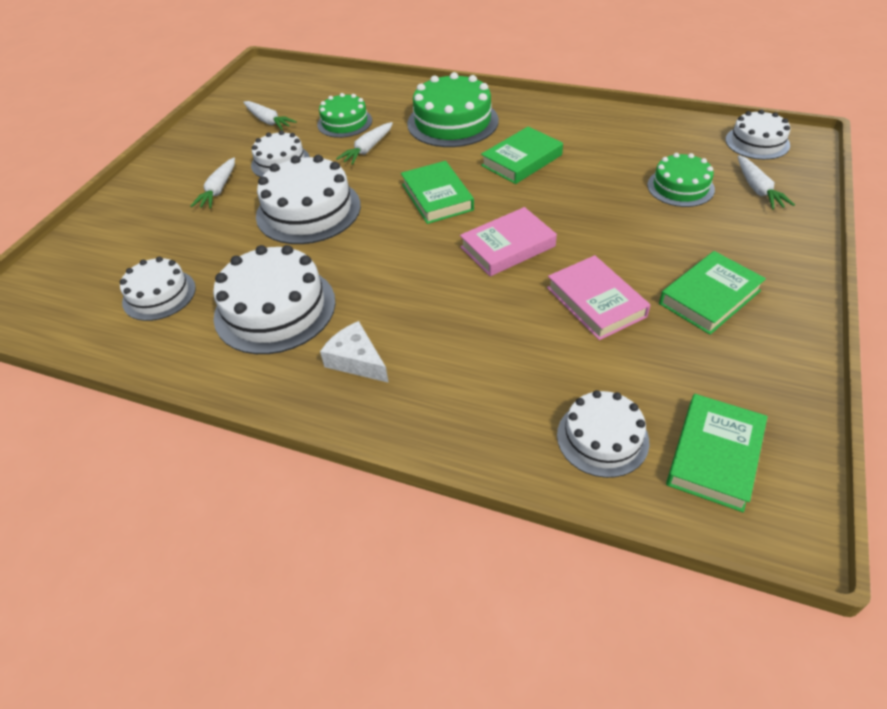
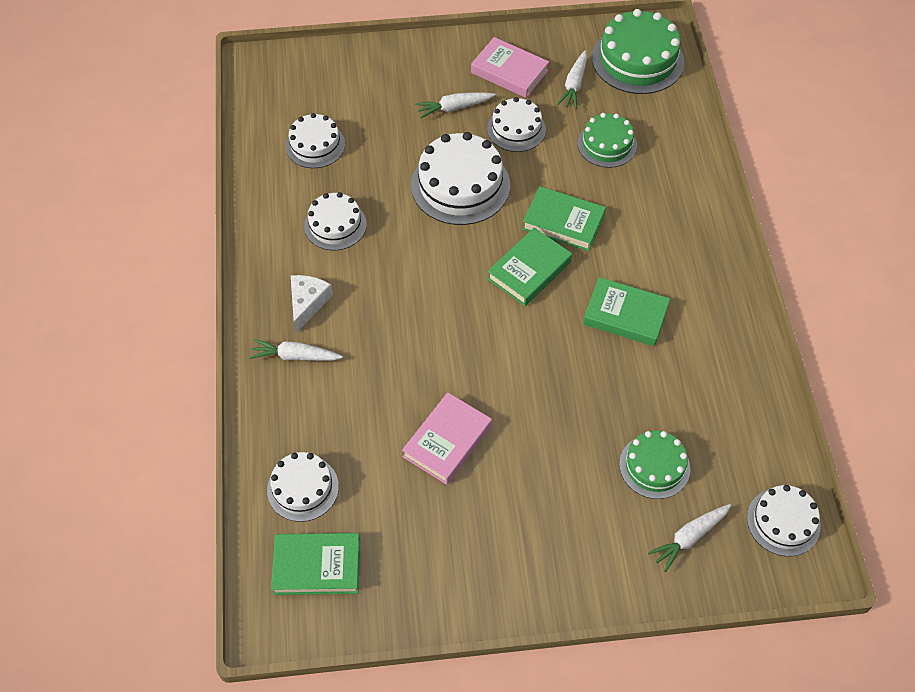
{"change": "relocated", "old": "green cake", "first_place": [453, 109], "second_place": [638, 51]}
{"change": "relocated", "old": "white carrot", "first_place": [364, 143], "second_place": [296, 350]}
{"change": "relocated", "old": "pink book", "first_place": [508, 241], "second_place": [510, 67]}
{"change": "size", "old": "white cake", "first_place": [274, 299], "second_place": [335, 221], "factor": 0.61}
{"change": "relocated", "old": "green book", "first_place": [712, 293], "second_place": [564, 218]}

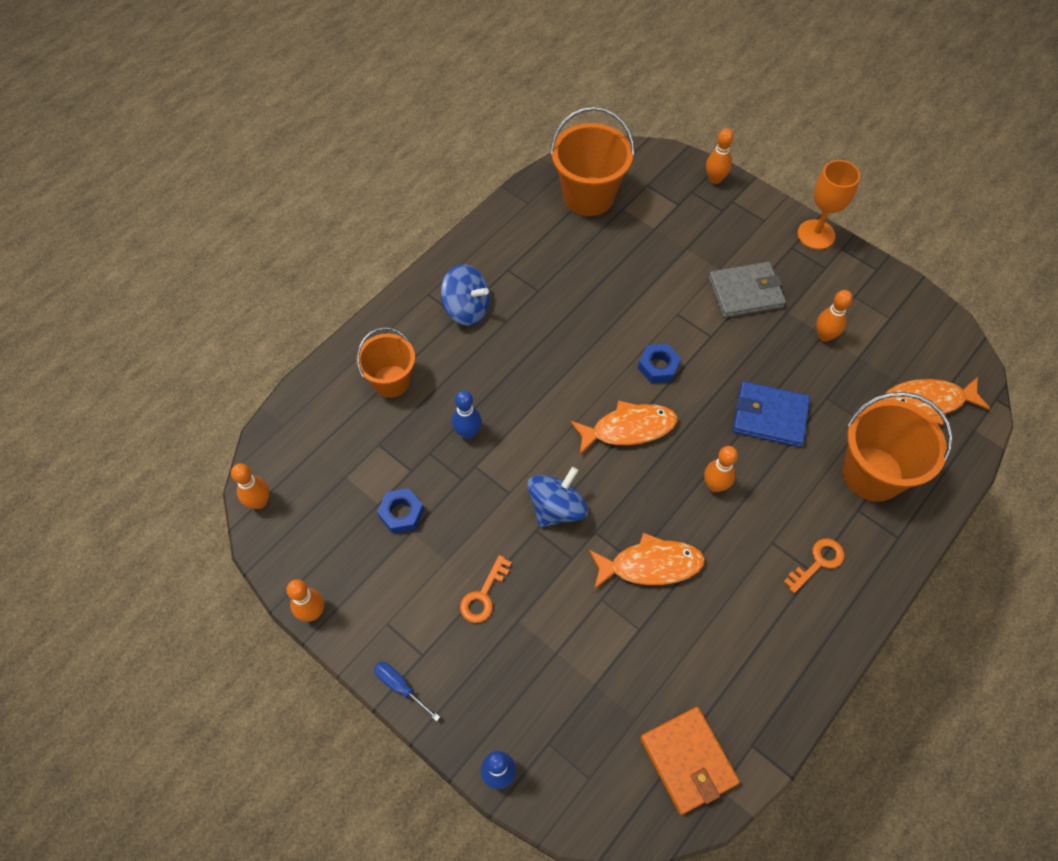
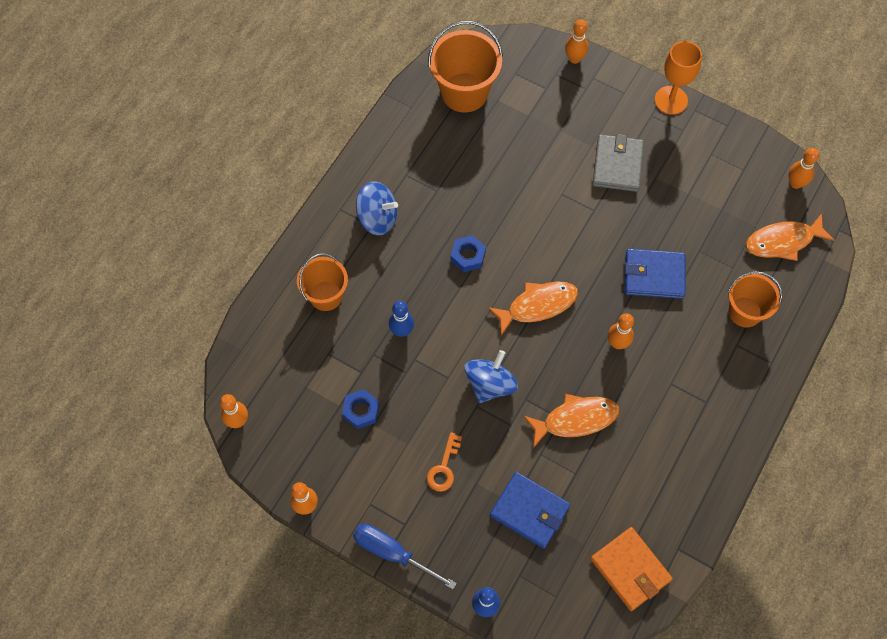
{"change": "spun", "old": "grey wallet", "first_place": [747, 290], "second_place": [618, 163], "degrees": -60}
{"change": "relocated", "old": "orange bowling pin", "first_place": [834, 316], "second_place": [803, 168]}
{"change": "relocated", "old": "blue nut", "first_place": [659, 363], "second_place": [468, 253]}
{"change": "size", "old": "orange bucket", "first_place": [897, 447], "second_place": [755, 299], "factor": 0.65}
{"change": "missing", "old": "orange key", "first_place": [814, 565]}
{"change": "size", "old": "blue screwdriver", "first_place": [407, 691], "second_place": [405, 556], "factor": 1.67}
{"change": "appeared", "new": "blue wallet", "second_place": [530, 510]}

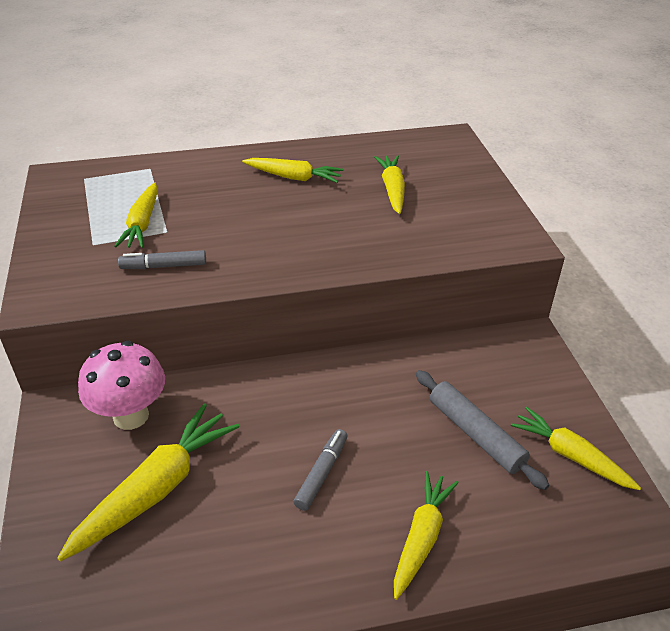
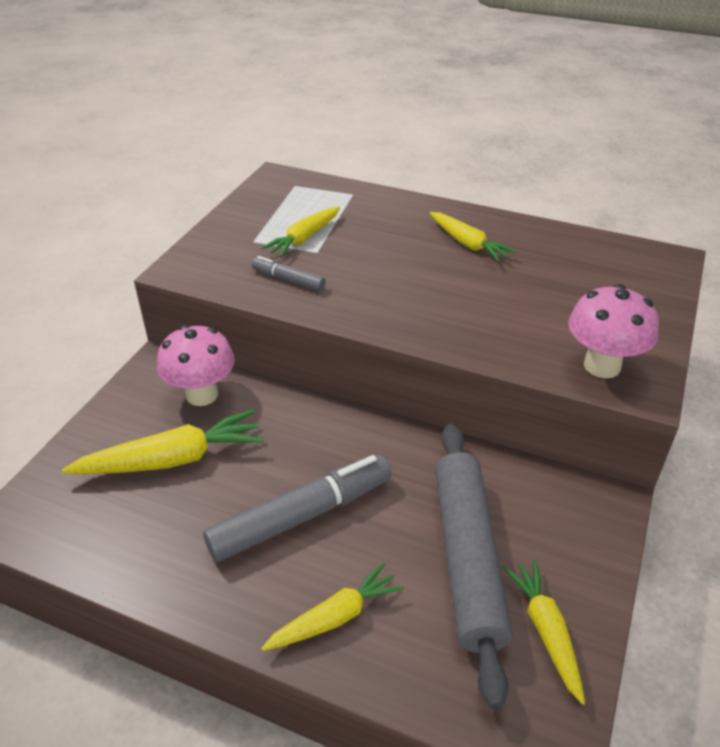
{"change": "missing", "old": "yellow carrot", "first_place": [389, 184]}
{"change": "size", "old": "grey rolling pin", "first_place": [482, 430], "second_place": [474, 566], "factor": 1.62}
{"change": "size", "old": "grey marker", "first_place": [320, 470], "second_place": [297, 508], "factor": 2.05}
{"change": "appeared", "new": "pink mushroom", "second_place": [613, 331]}

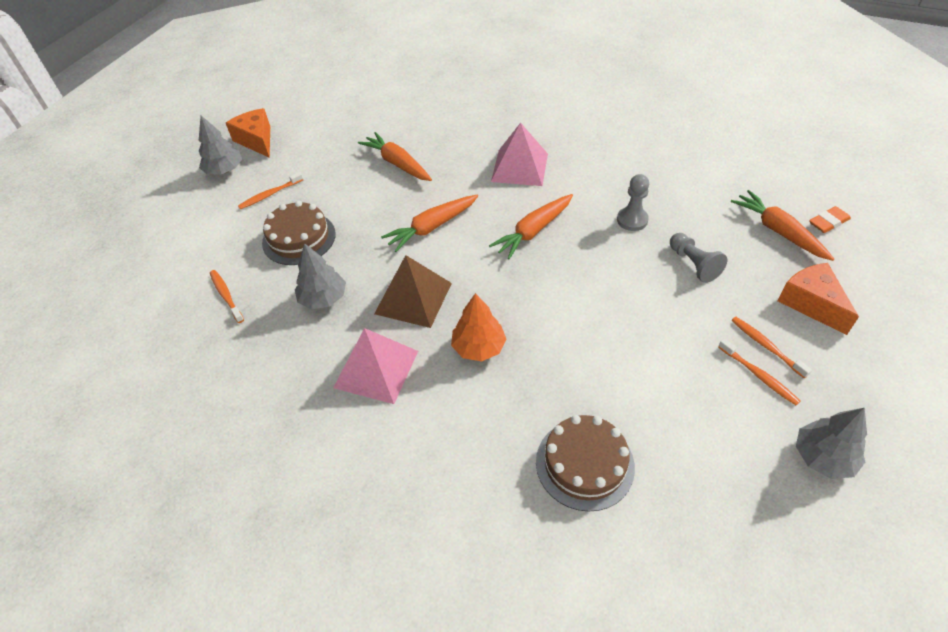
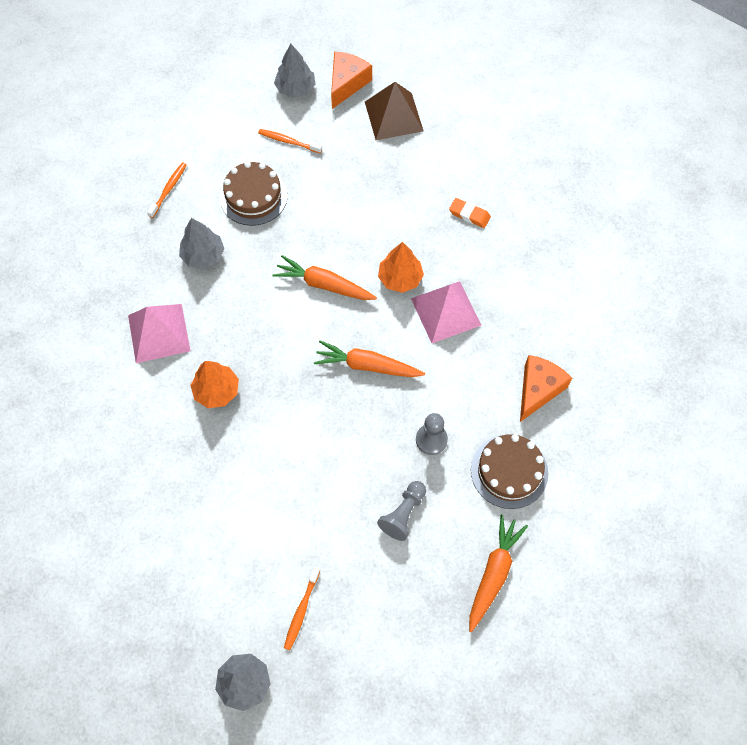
{"change": "missing", "old": "orange carrot", "first_place": [395, 156]}
{"change": "relocated", "old": "orange eraser", "first_place": [830, 219], "second_place": [470, 213]}
{"change": "relocated", "old": "brown pyramid", "first_place": [413, 291], "second_place": [394, 111]}
{"change": "relocated", "old": "orange cheese", "first_place": [818, 299], "second_place": [546, 388]}
{"change": "missing", "old": "orange toothbrush", "first_place": [771, 348]}
{"change": "relocated", "old": "brown cake", "first_place": [585, 463], "second_place": [509, 471]}
{"change": "appeared", "new": "orange tree", "second_place": [401, 267]}

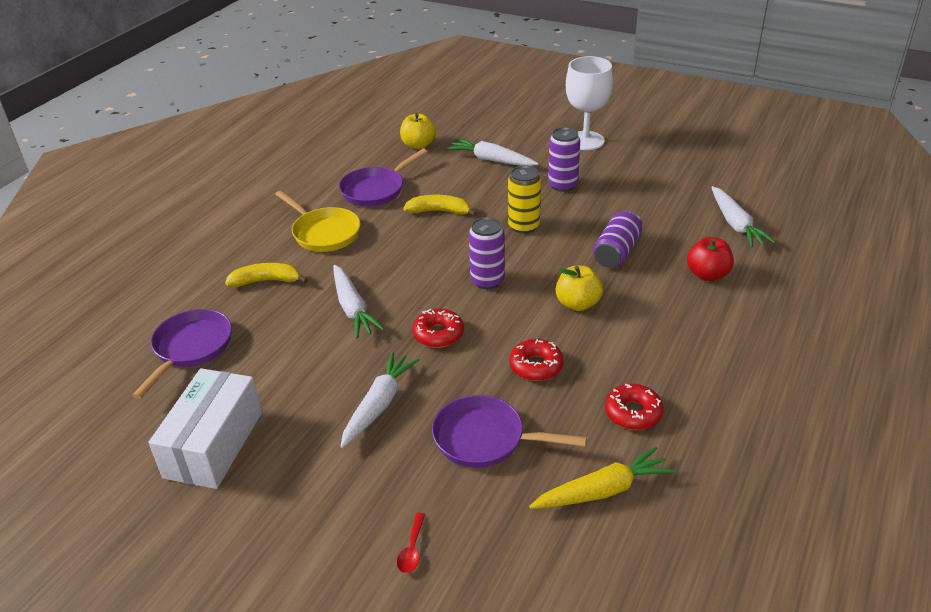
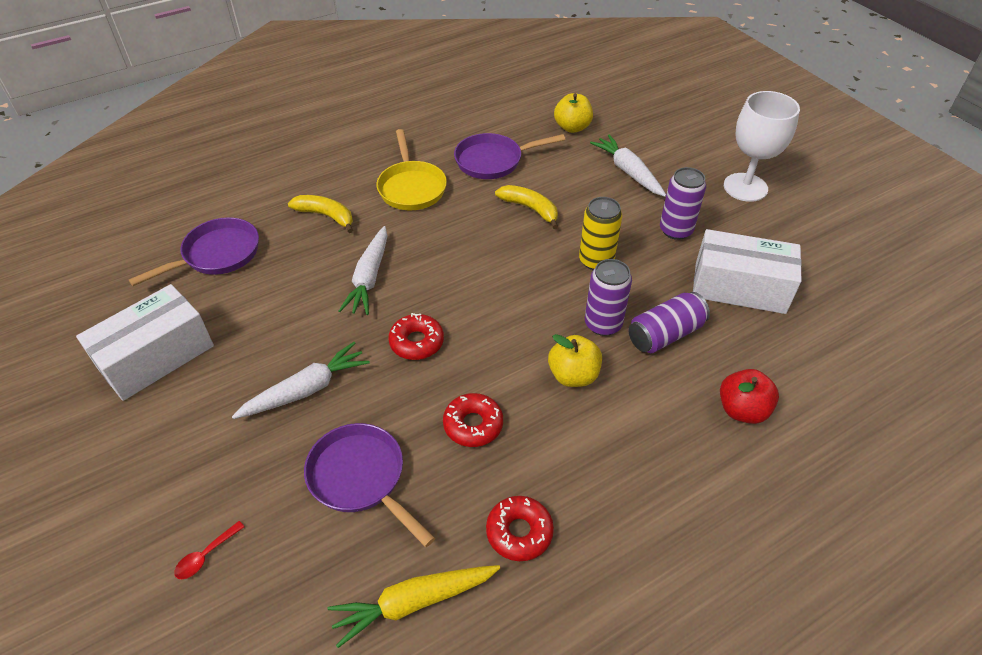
{"change": "missing", "old": "white carrot", "first_place": [743, 217]}
{"change": "relocated", "old": "purple can", "first_place": [487, 253], "second_place": [608, 297]}
{"change": "spun", "old": "yellow carrot", "first_place": [602, 478], "second_place": [413, 606], "degrees": 150}
{"change": "appeared", "new": "white box", "second_place": [747, 271]}

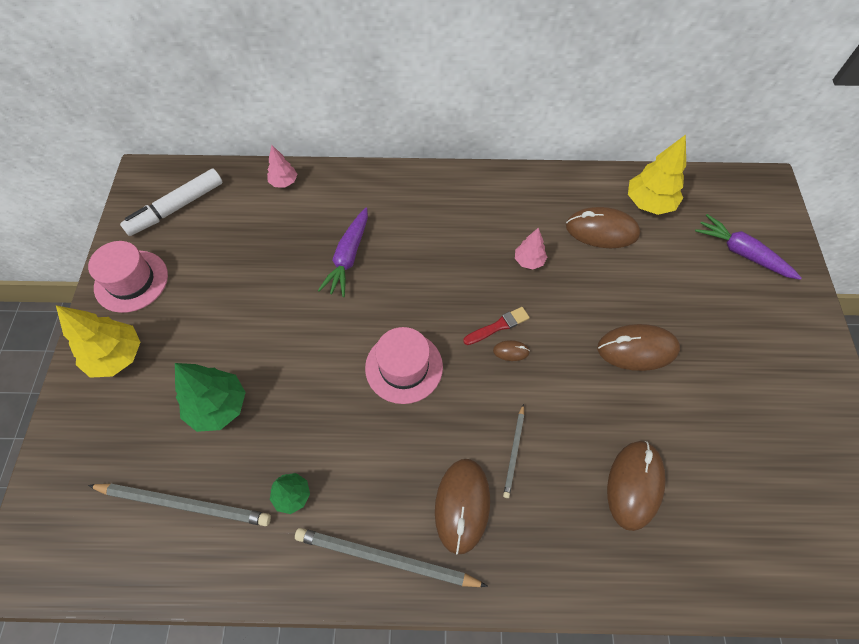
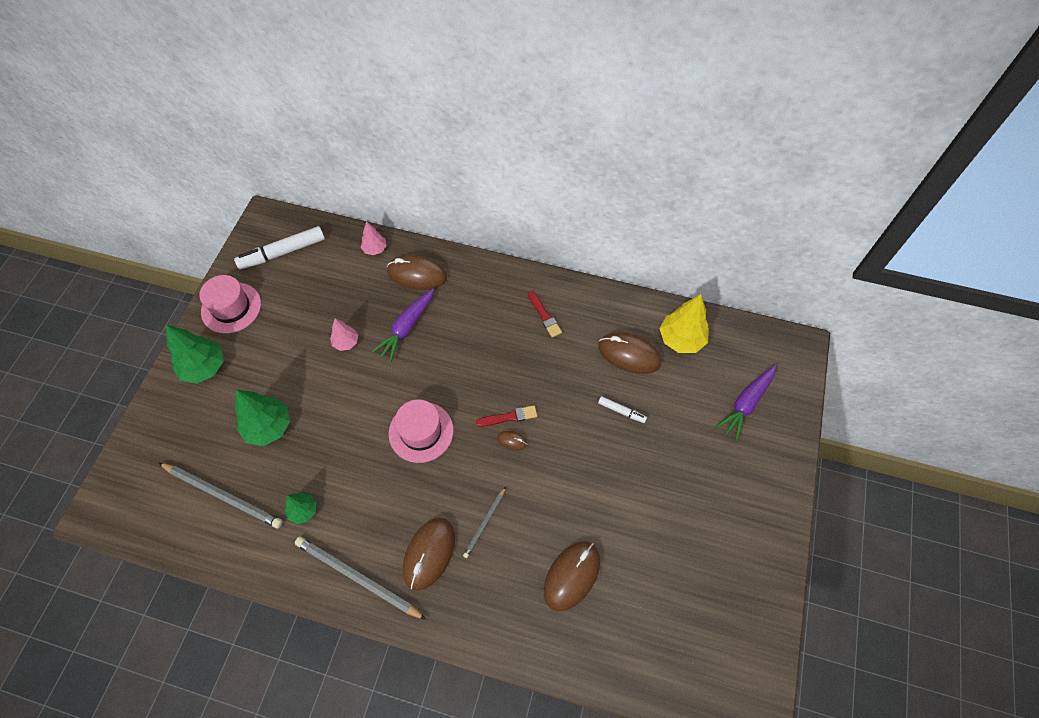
{"change": "spun", "old": "purple carrot", "first_place": [748, 247], "second_place": [746, 403], "degrees": -105}
{"change": "relocated", "old": "pink tree", "first_place": [531, 248], "second_place": [344, 334]}
{"change": "colour", "old": "yellow tree", "new": "green tree", "first_place": [98, 341], "second_place": [195, 354]}
{"change": "relocated", "old": "brown mouse", "first_place": [638, 347], "second_place": [417, 272]}
{"change": "appeared", "new": "red brush", "second_place": [545, 314]}
{"change": "appeared", "new": "white marker", "second_place": [622, 409]}

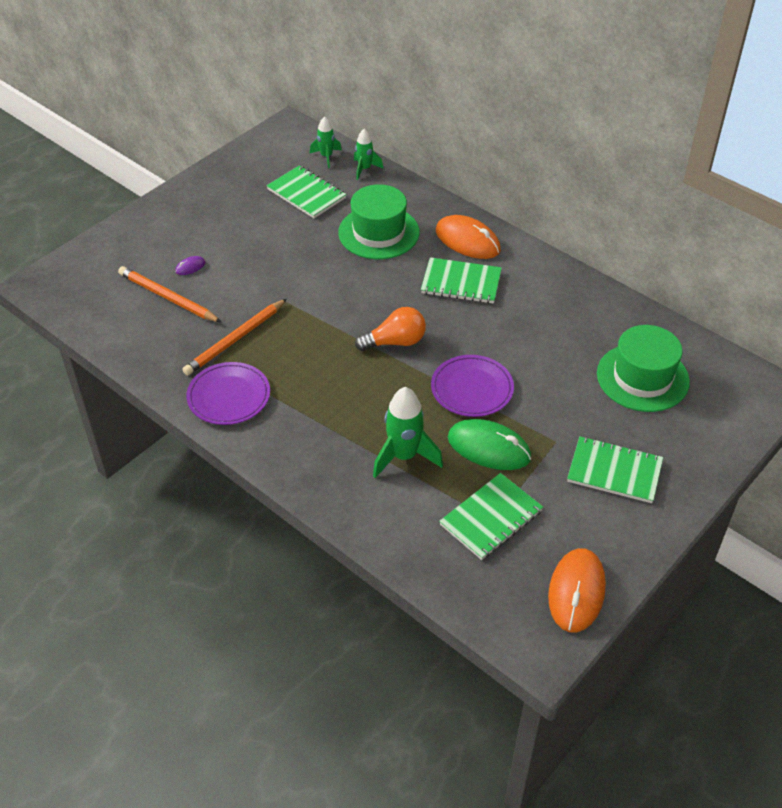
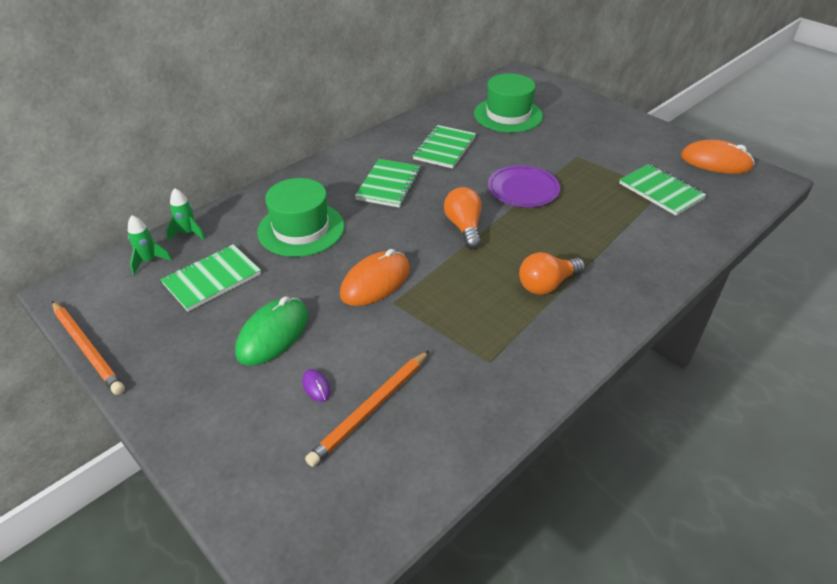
{"change": "relocated", "old": "orange mouse", "first_place": [468, 237], "second_place": [375, 277]}
{"change": "relocated", "old": "orange pencil", "first_place": [234, 337], "second_place": [88, 348]}
{"change": "missing", "old": "purple plate", "first_place": [228, 393]}
{"change": "missing", "old": "green rocket", "first_place": [408, 432]}
{"change": "relocated", "old": "green mouse", "first_place": [489, 444], "second_place": [271, 331]}
{"change": "relocated", "old": "green notebook", "first_place": [615, 469], "second_place": [444, 147]}
{"change": "appeared", "new": "orange light bulb", "second_place": [552, 273]}

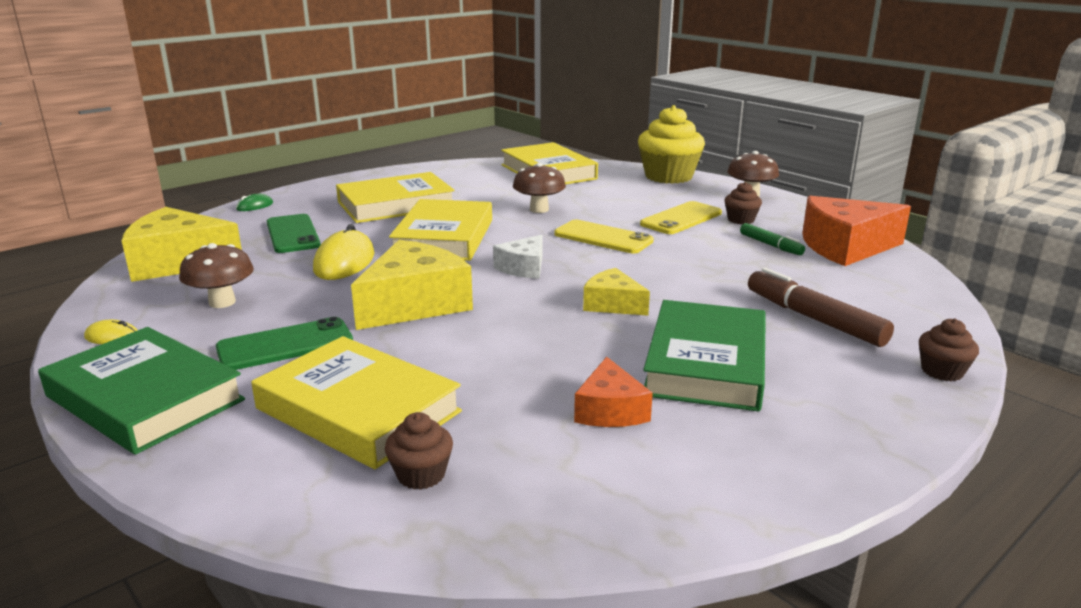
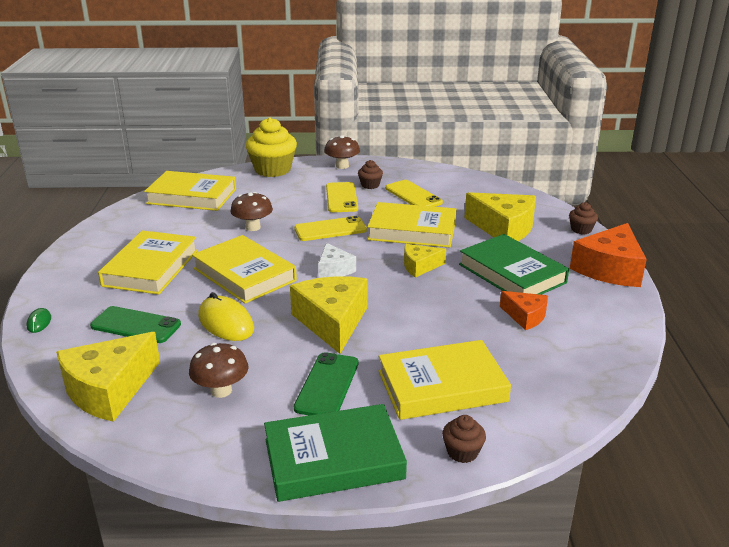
{"change": "relocated", "old": "orange cheese", "first_place": [856, 231], "second_place": [608, 255]}
{"change": "exchanged", "old": "green marker", "new": "yellow phone", "first_place": [772, 239], "second_place": [414, 193]}
{"change": "exchanged", "old": "brown marker", "new": "yellow cheese", "first_place": [821, 307], "second_place": [500, 216]}
{"change": "missing", "old": "yellow mouse", "first_place": [111, 332]}
{"change": "relocated", "old": "brown cupcake", "first_place": [419, 451], "second_place": [464, 439]}
{"change": "appeared", "new": "yellow book", "second_place": [412, 225]}

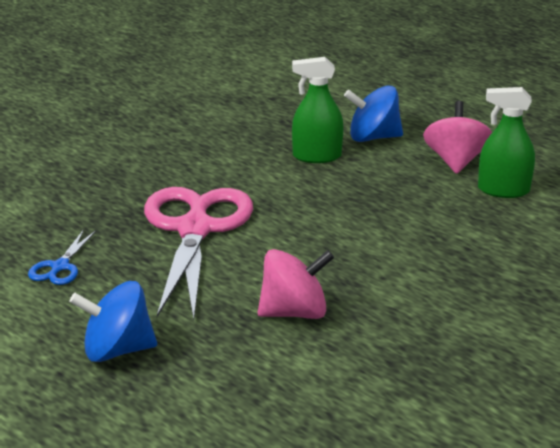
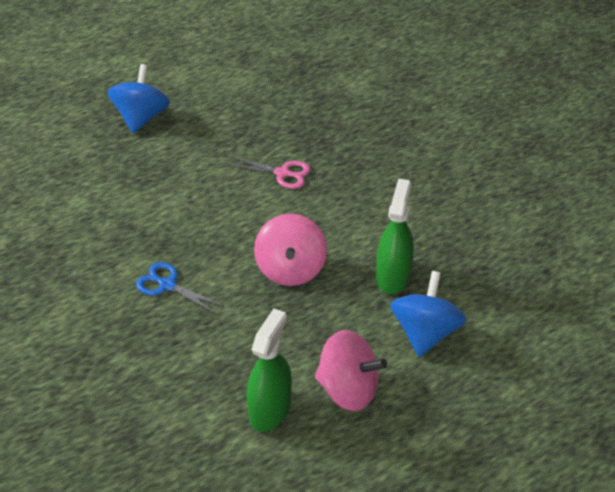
{"change": "size", "old": "pink scissors", "first_place": [198, 253], "second_place": [269, 172], "factor": 0.42}
{"change": "relocated", "old": "blue scissors", "first_place": [62, 257], "second_place": [179, 288]}
{"change": "relocated", "old": "pink spinning top", "first_place": [296, 284], "second_place": [290, 250]}

